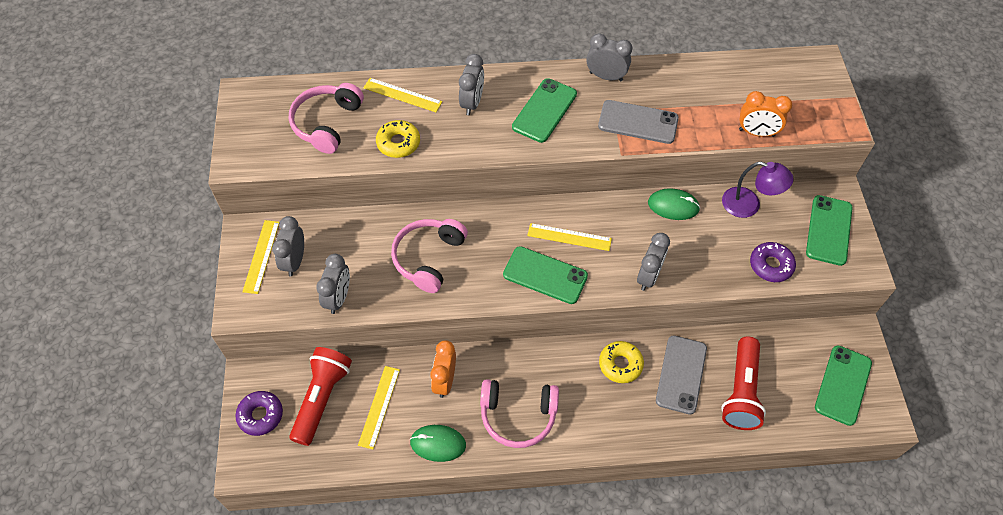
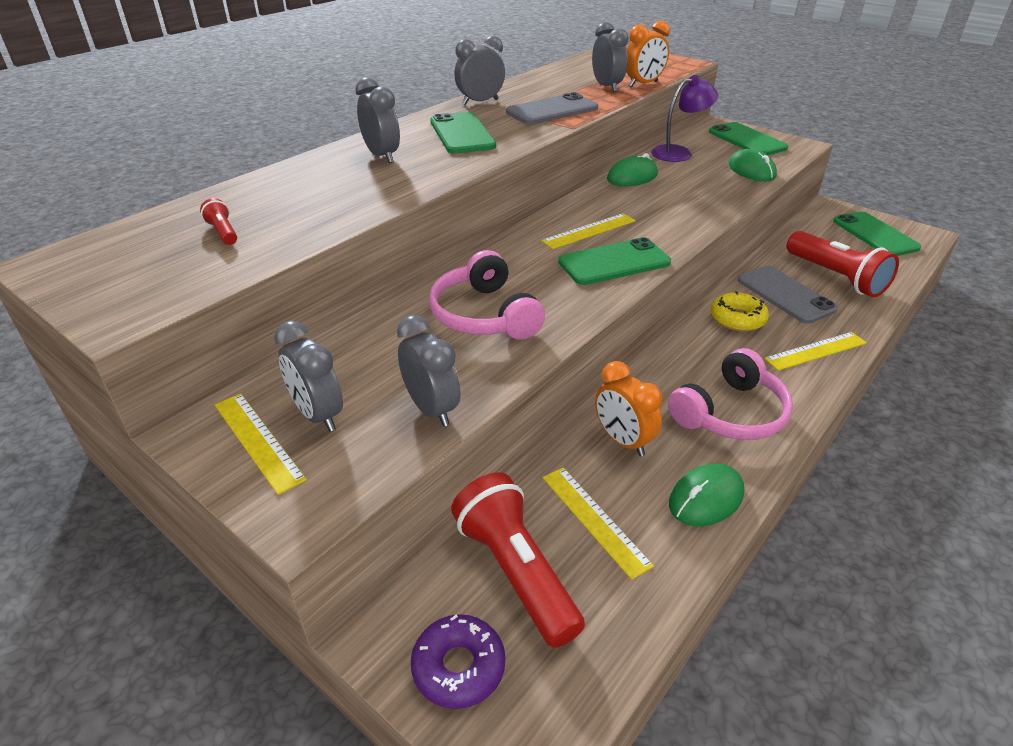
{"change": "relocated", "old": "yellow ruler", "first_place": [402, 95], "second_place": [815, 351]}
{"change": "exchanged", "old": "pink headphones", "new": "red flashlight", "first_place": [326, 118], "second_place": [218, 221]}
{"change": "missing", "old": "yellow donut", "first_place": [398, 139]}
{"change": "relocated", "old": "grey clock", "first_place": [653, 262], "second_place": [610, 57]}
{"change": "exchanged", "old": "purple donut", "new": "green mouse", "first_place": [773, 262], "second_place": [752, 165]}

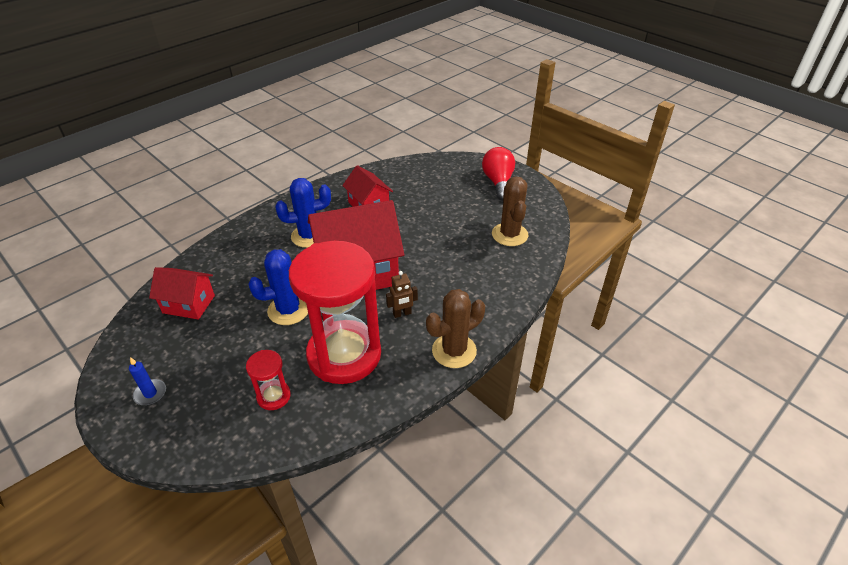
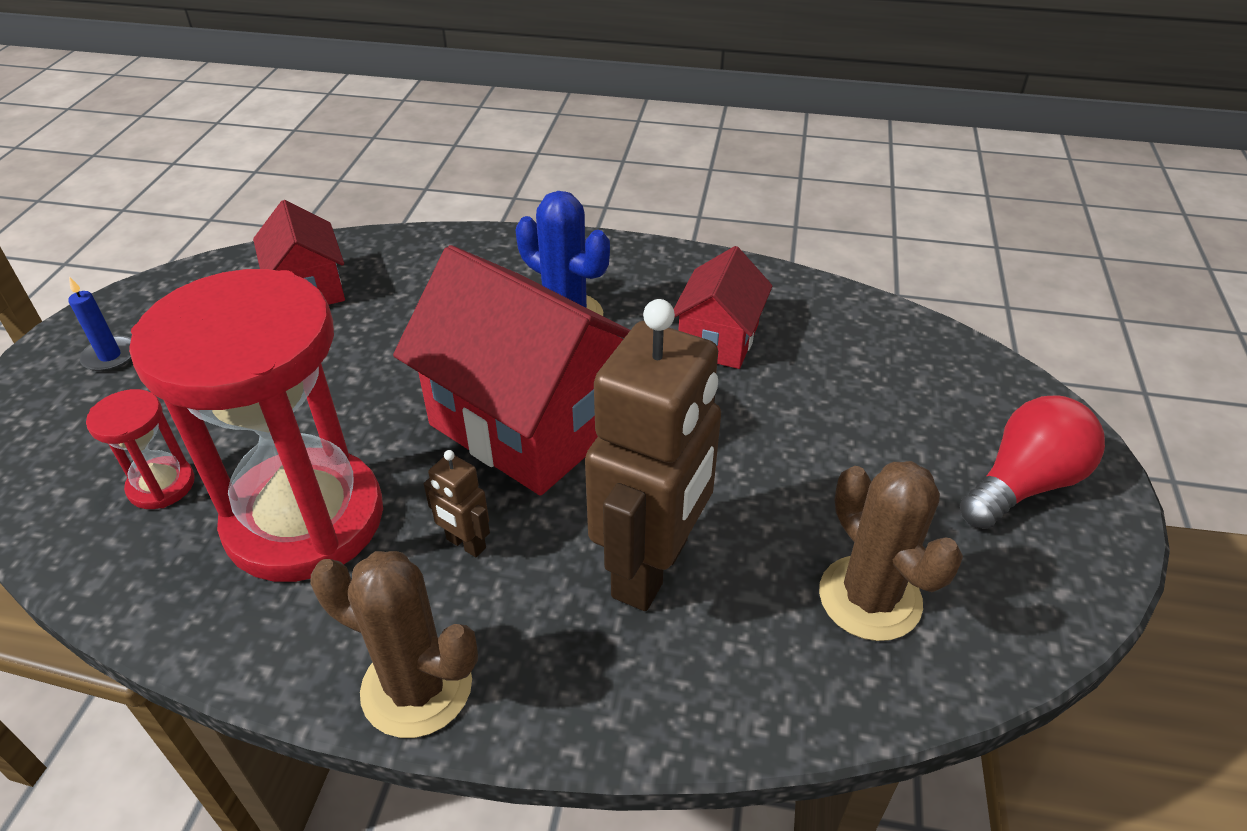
{"change": "spun", "old": "brown cactus", "first_place": [510, 211], "second_place": [891, 551], "degrees": -75}
{"change": "missing", "old": "blue cactus", "first_place": [278, 287]}
{"change": "appeared", "new": "brown robot", "second_place": [653, 455]}

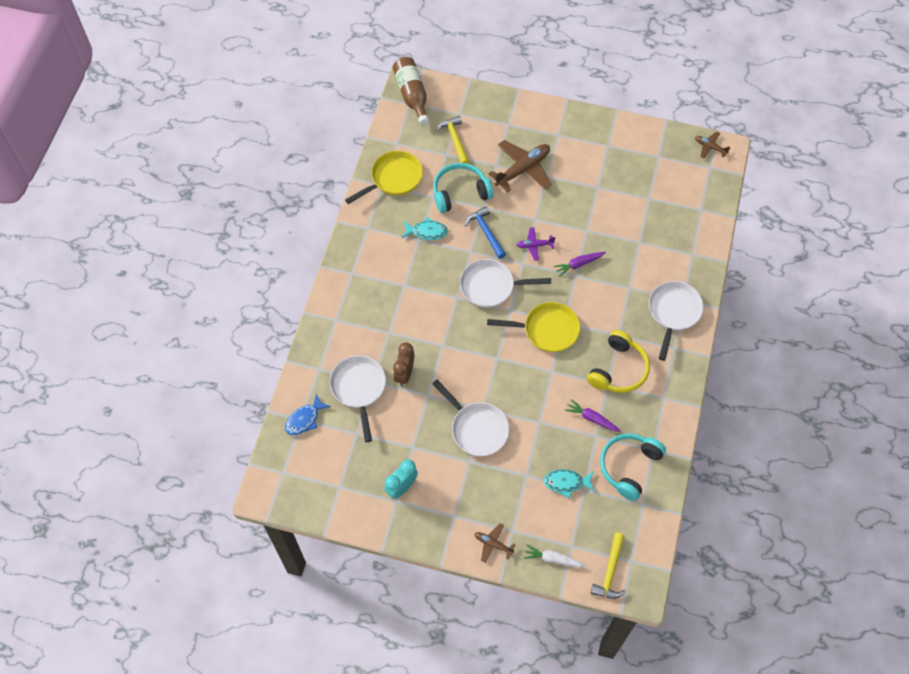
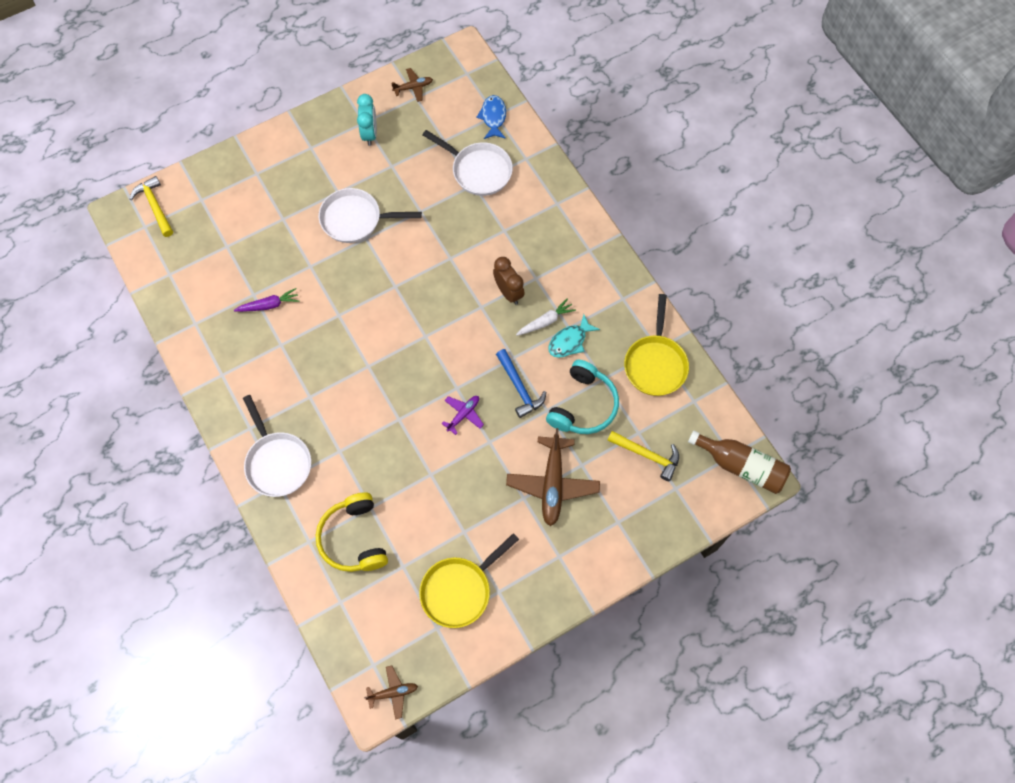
{"change": "spun", "old": "blue hammer", "first_place": [485, 232], "second_place": [521, 383], "degrees": 45}
{"change": "missing", "old": "purple carrot", "first_place": [580, 264]}
{"change": "missing", "old": "white pan", "first_place": [505, 283]}
{"change": "relocated", "old": "yellow pan", "first_place": [533, 327], "second_place": [469, 580]}
{"change": "relocated", "old": "yellow headphones", "first_place": [618, 361], "second_place": [352, 532]}
{"change": "relocated", "old": "brown clock", "first_place": [403, 364], "second_place": [509, 281]}
{"change": "missing", "old": "turquoise headphones", "first_place": [633, 467]}
{"change": "missing", "old": "turquoise fish", "first_place": [569, 483]}
{"change": "relocated", "old": "brown plane", "first_place": [495, 543], "second_place": [412, 85]}
{"change": "relocated", "old": "white carrot", "first_place": [554, 555], "second_place": [546, 317]}

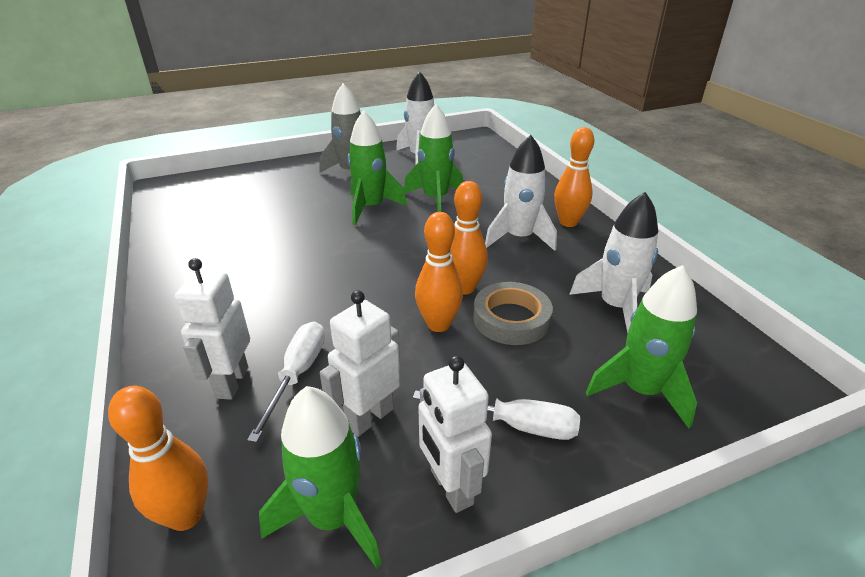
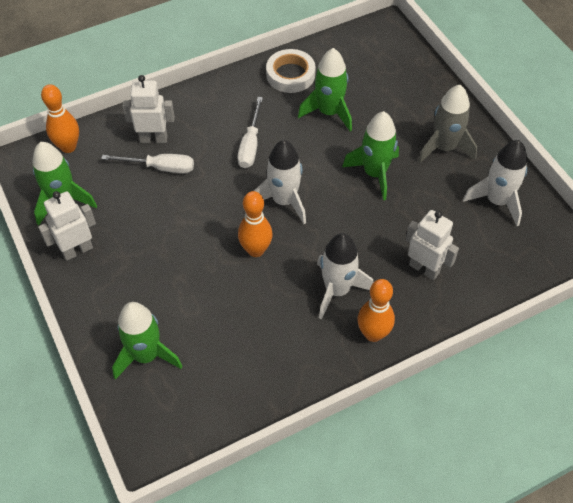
{"change": "relocated", "old": "green rocket", "first_place": [433, 158], "second_place": [325, 89]}
{"change": "relocated", "old": "white rocket", "first_place": [613, 262], "second_place": [280, 182]}
{"change": "missing", "old": "orange bowling pin", "first_place": [439, 272]}
{"change": "missing", "old": "grey tape", "first_place": [513, 313]}
{"change": "relocated", "old": "white robot", "first_place": [360, 363], "second_place": [432, 245]}
{"change": "relocated", "old": "white screwdriver", "first_place": [496, 415], "second_place": [250, 132]}
{"change": "appeared", "new": "white tape", "second_place": [291, 71]}

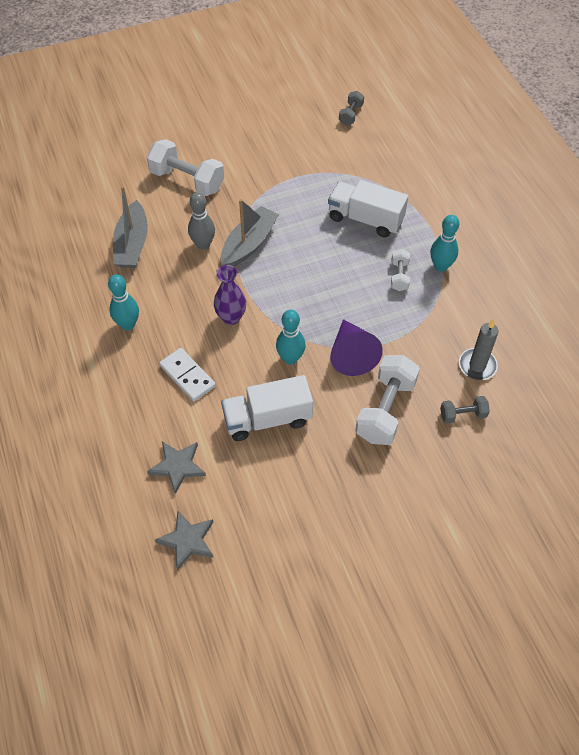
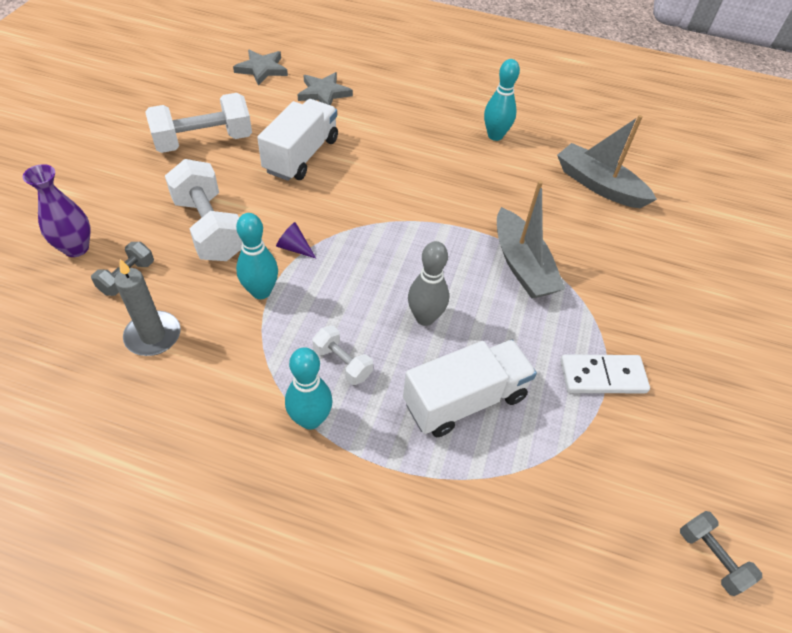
{"change": "relocated", "old": "white dumbbell", "first_place": [185, 167], "second_place": [198, 123]}
{"change": "relocated", "old": "grey bowling pin", "first_place": [201, 221], "second_place": [428, 283]}
{"change": "relocated", "old": "purple vase", "first_place": [230, 295], "second_place": [56, 210]}
{"change": "relocated", "old": "turquoise bowling pin", "first_place": [290, 337], "second_place": [257, 256]}
{"change": "size", "old": "purple cone", "first_place": [356, 347], "second_place": [296, 240], "factor": 0.46}
{"change": "relocated", "old": "white domino", "first_place": [187, 375], "second_place": [605, 373]}

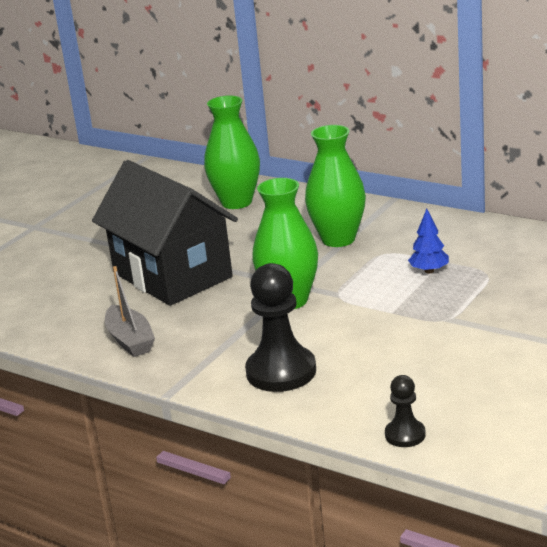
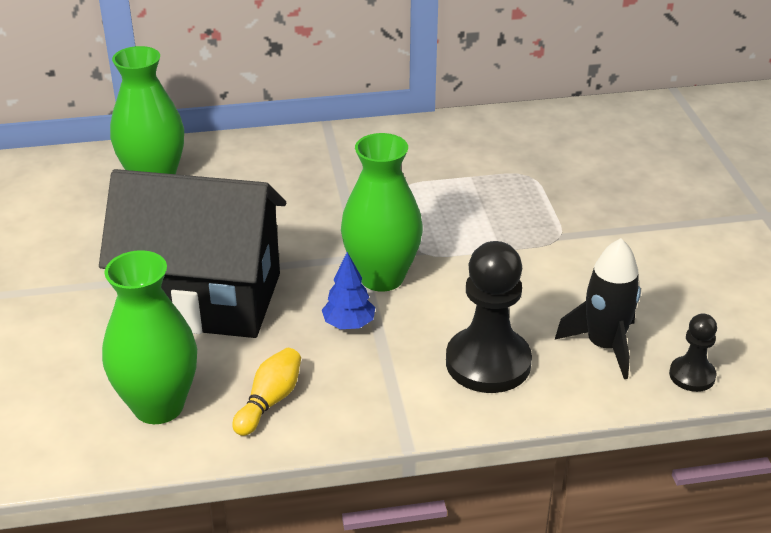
{"change": "relocated", "old": "green vase", "first_place": [335, 186], "second_place": [149, 337]}
{"change": "relocated", "old": "blue tree", "first_place": [428, 241], "second_place": [348, 290]}
{"change": "exchanged", "old": "grey boat", "new": "yellow bowling pin", "first_place": [130, 311], "second_place": [266, 392]}
{"change": "appeared", "new": "black rocket", "second_place": [598, 308]}

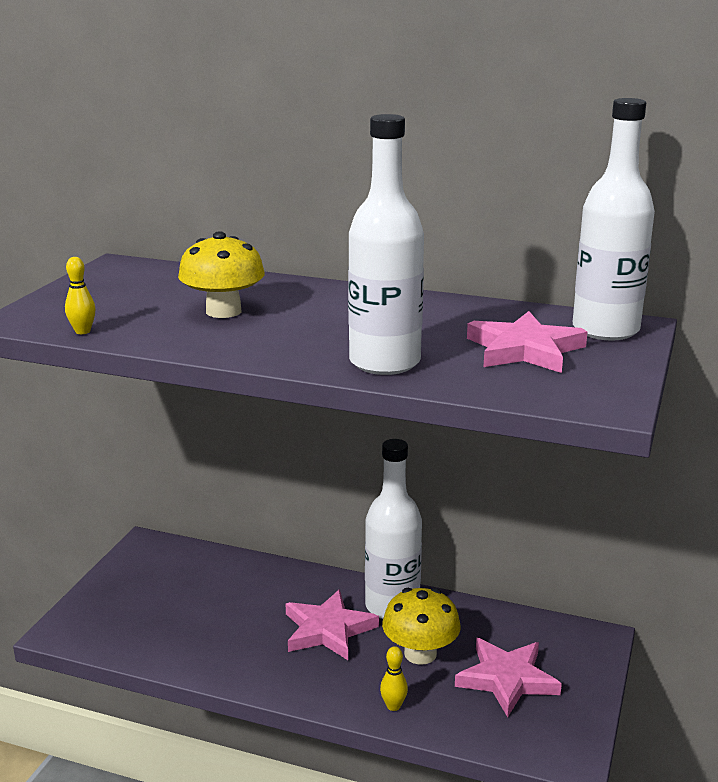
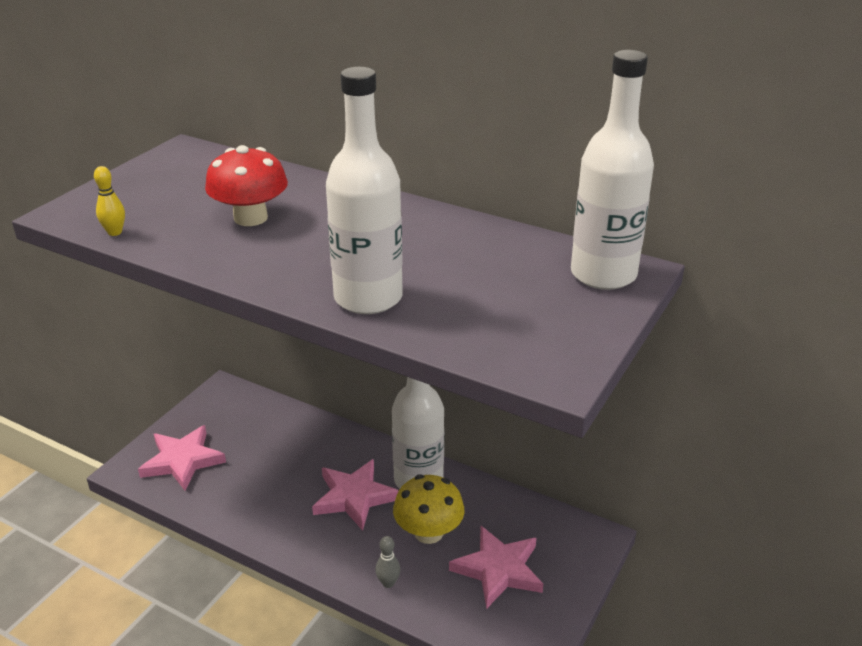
{"change": "colour", "old": "yellow mushroom", "new": "red mushroom", "first_place": [221, 274], "second_place": [246, 185]}
{"change": "relocated", "old": "pink star", "first_place": [527, 342], "second_place": [182, 458]}
{"change": "colour", "old": "yellow bowling pin", "new": "grey bowling pin", "first_place": [394, 678], "second_place": [387, 562]}

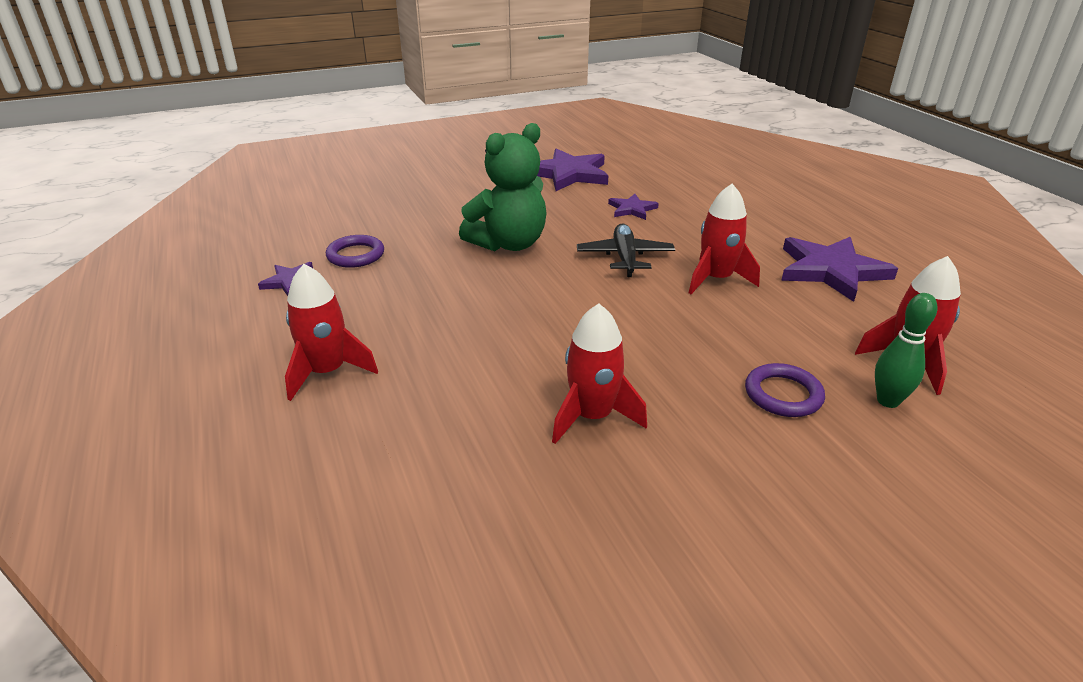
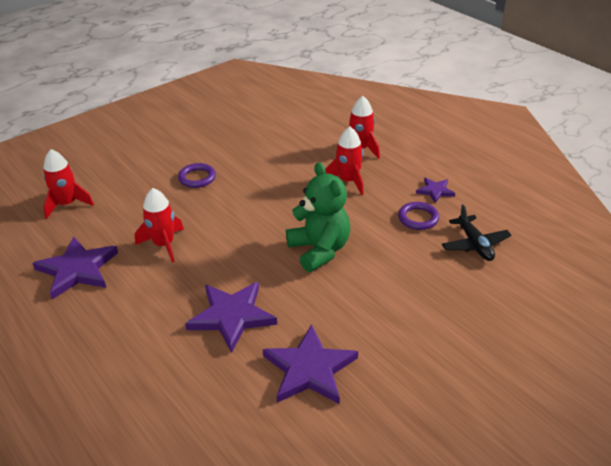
{"change": "spun", "old": "green teddy bear", "first_place": [502, 187], "second_place": [318, 217], "degrees": 120}
{"change": "size", "old": "purple star", "first_place": [633, 207], "second_place": [231, 317], "factor": 1.91}
{"change": "relocated", "old": "black plane", "first_place": [626, 250], "second_place": [477, 232]}
{"change": "missing", "old": "green bowling pin", "first_place": [906, 350]}
{"change": "relocated", "old": "red rocket", "first_place": [599, 374], "second_place": [345, 161]}
{"change": "relocated", "old": "purple ring", "first_place": [785, 390], "second_place": [197, 175]}

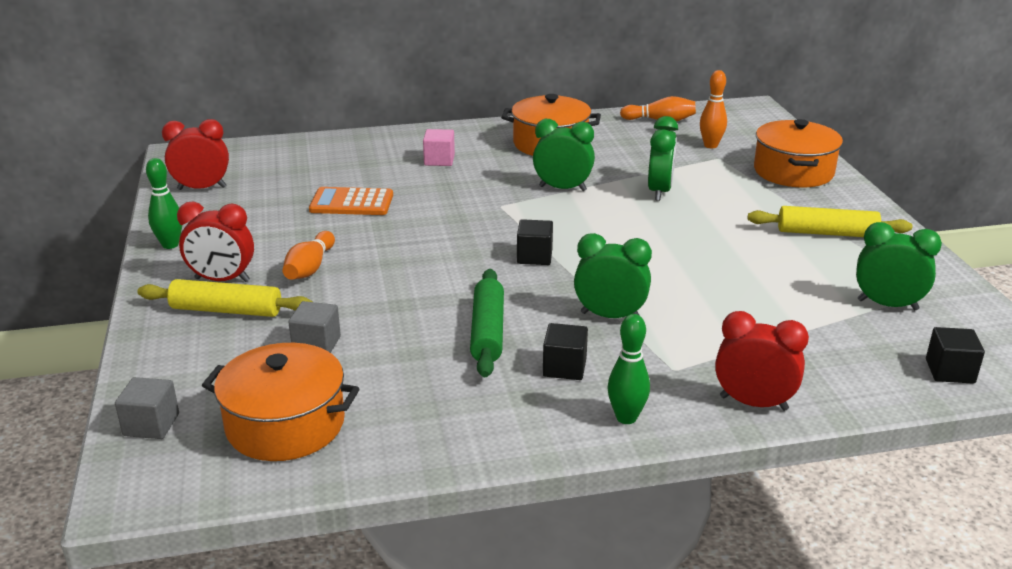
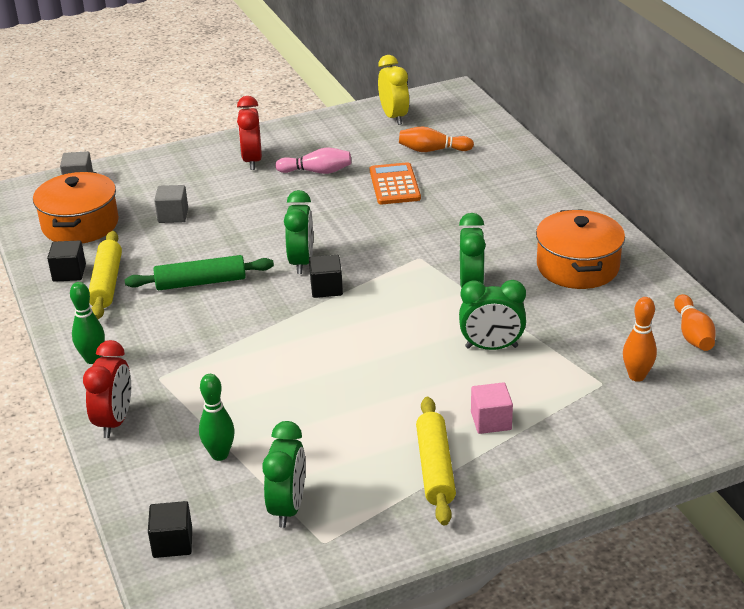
{"change": "colour", "old": "red clock", "new": "yellow clock", "first_place": [195, 154], "second_place": [393, 90]}
{"change": "missing", "old": "orange pot", "first_place": [798, 153]}
{"change": "relocated", "old": "pink cube", "first_place": [439, 147], "second_place": [492, 408]}
{"change": "relocated", "old": "green bowling pin", "first_place": [164, 203], "second_place": [217, 417]}
{"change": "relocated", "old": "orange bowling pin", "first_place": [308, 255], "second_place": [436, 139]}
{"change": "relocated", "old": "green clock", "first_place": [613, 275], "second_place": [298, 232]}
{"change": "relocated", "old": "yellow rolling pin", "first_place": [225, 298], "second_place": [105, 275]}
{"change": "relocated", "old": "black cube", "first_place": [565, 351], "second_place": [66, 261]}
{"change": "appeared", "new": "pink bowling pin", "second_place": [313, 160]}

